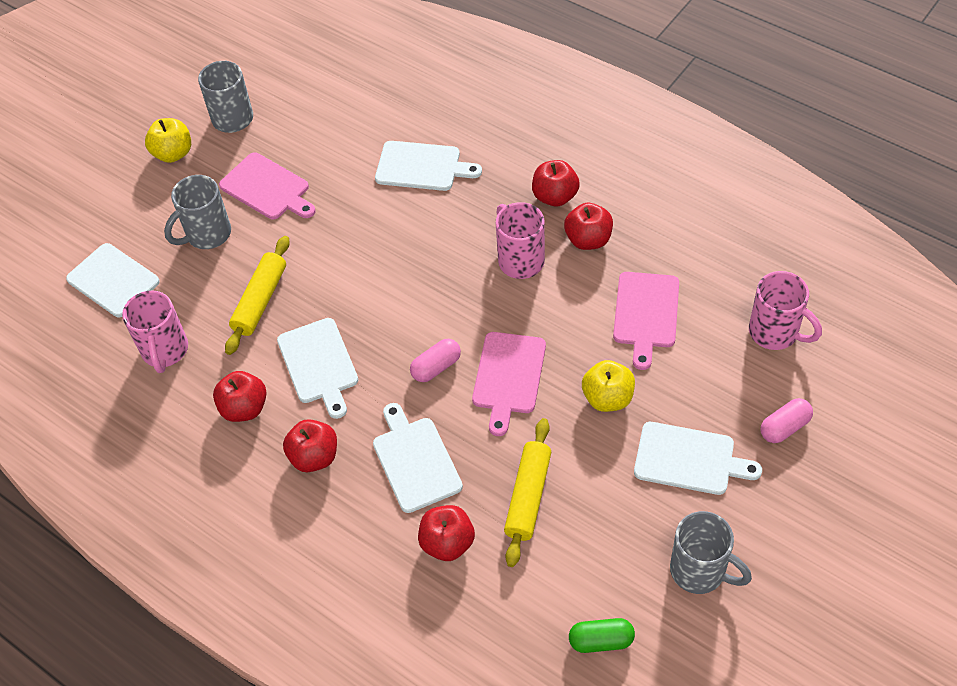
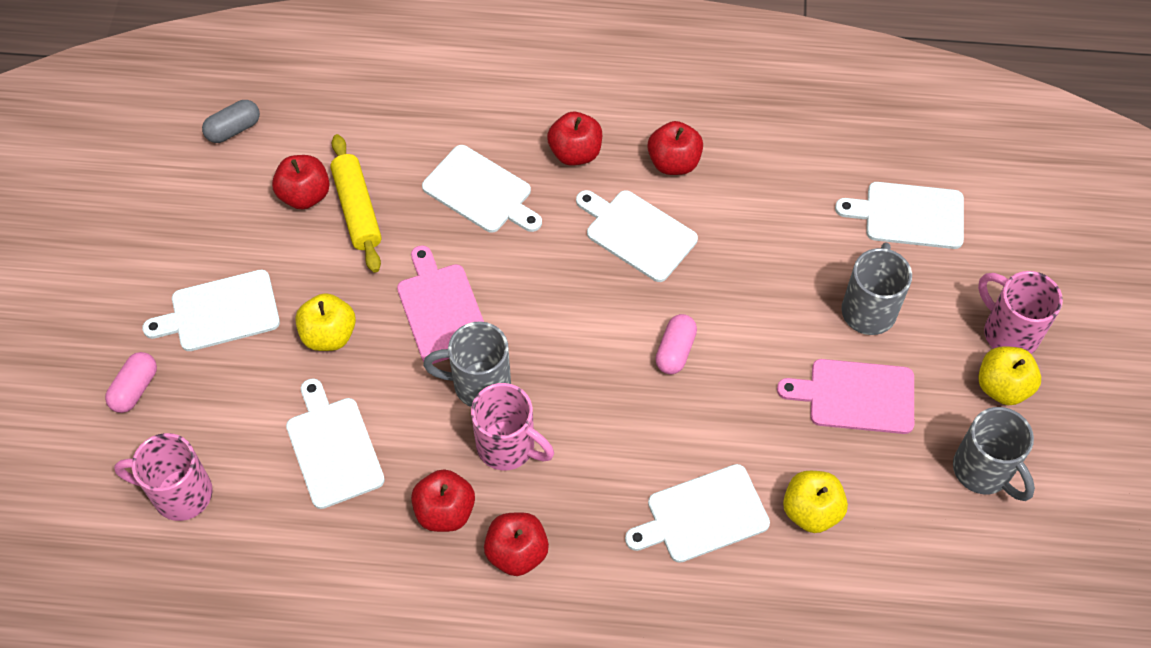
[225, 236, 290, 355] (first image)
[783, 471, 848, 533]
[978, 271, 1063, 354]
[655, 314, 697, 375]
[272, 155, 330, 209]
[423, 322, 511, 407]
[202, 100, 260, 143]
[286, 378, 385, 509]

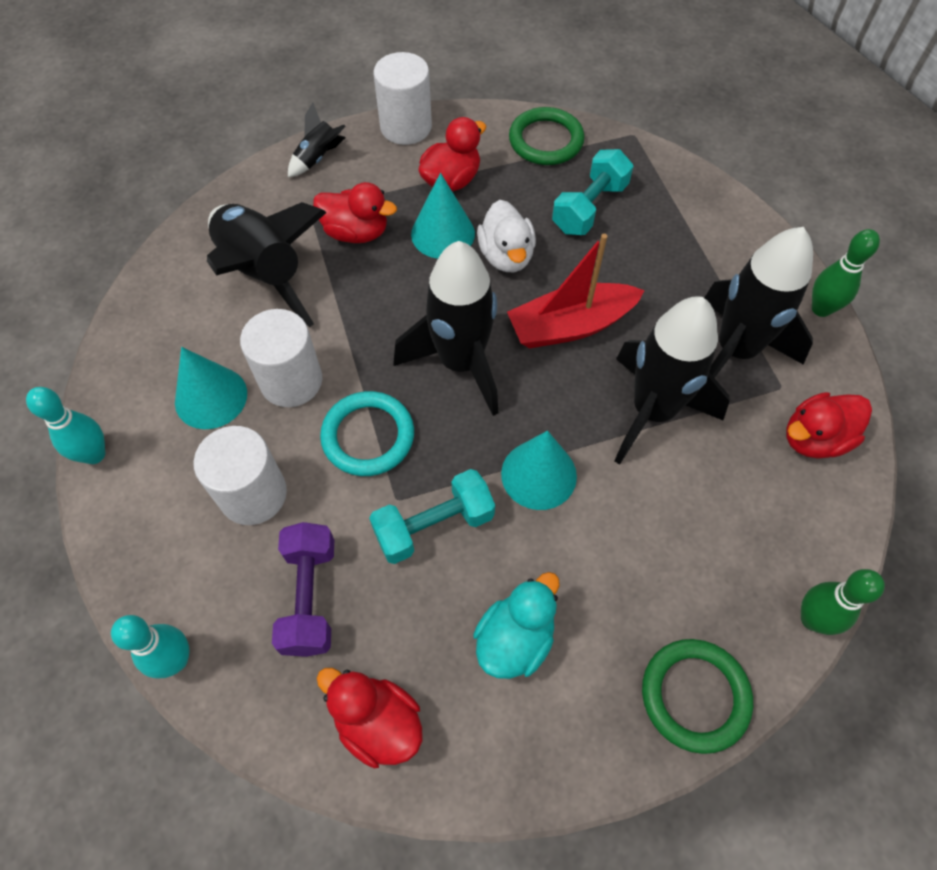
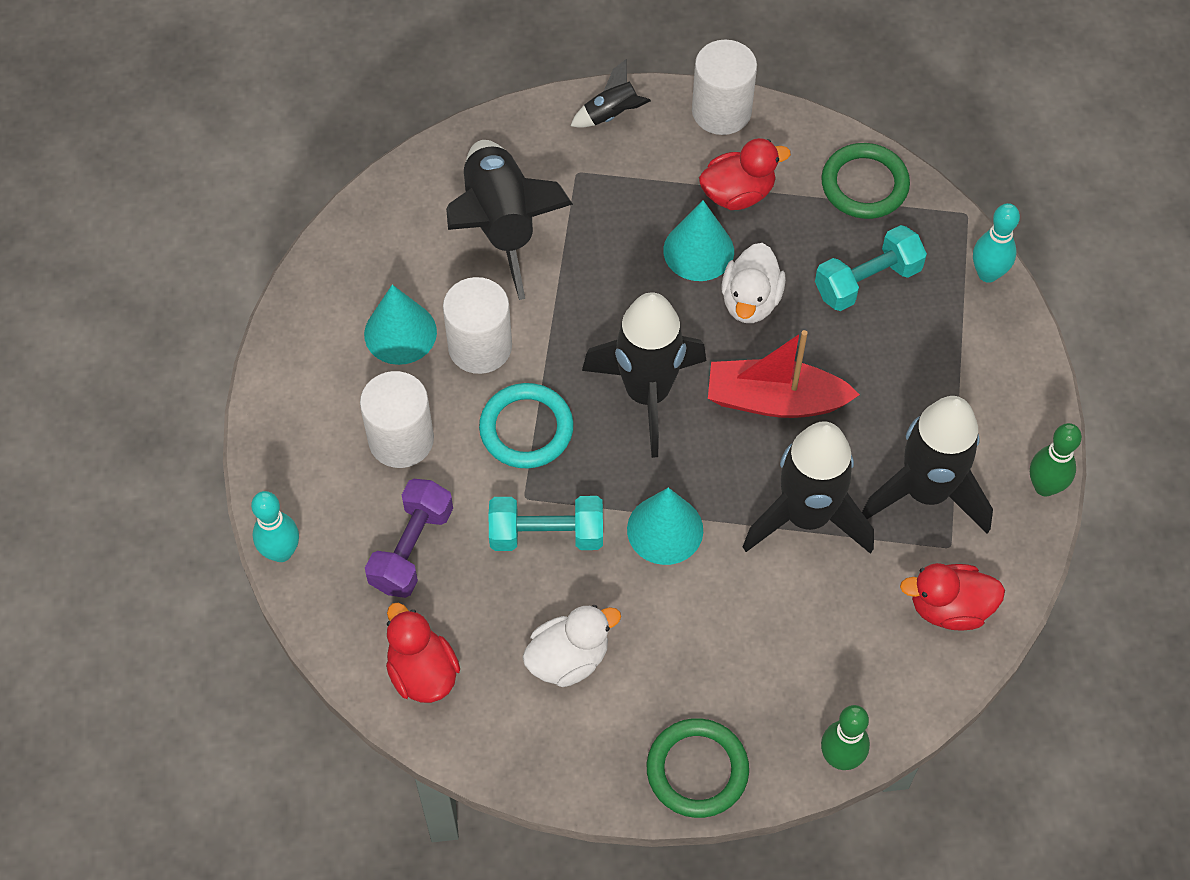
[313, 182, 397, 243] (first image)
[973, 203, 1020, 283]
[523, 605, 621, 687]

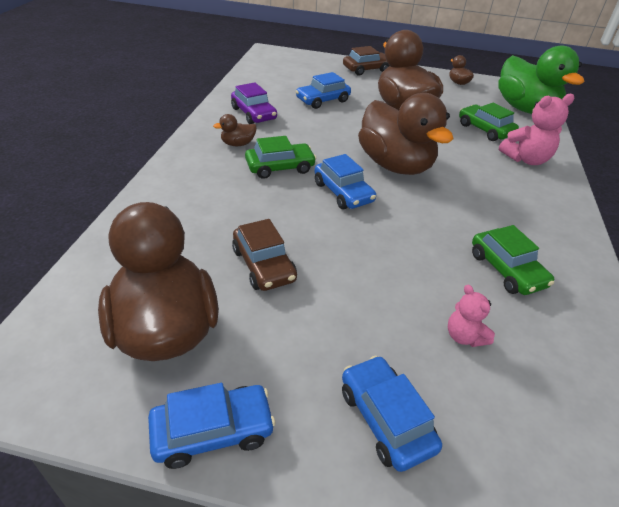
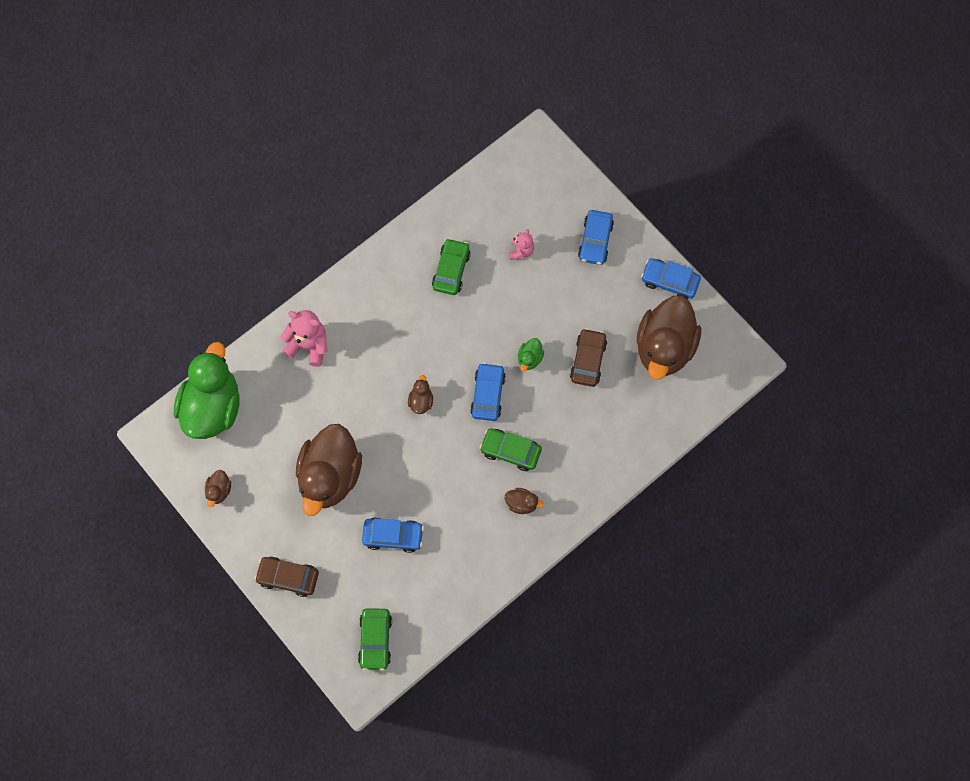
[231, 83, 277, 124] (first image)
[518, 338, 544, 371]
[358, 608, 392, 671]
[408, 375, 433, 414]

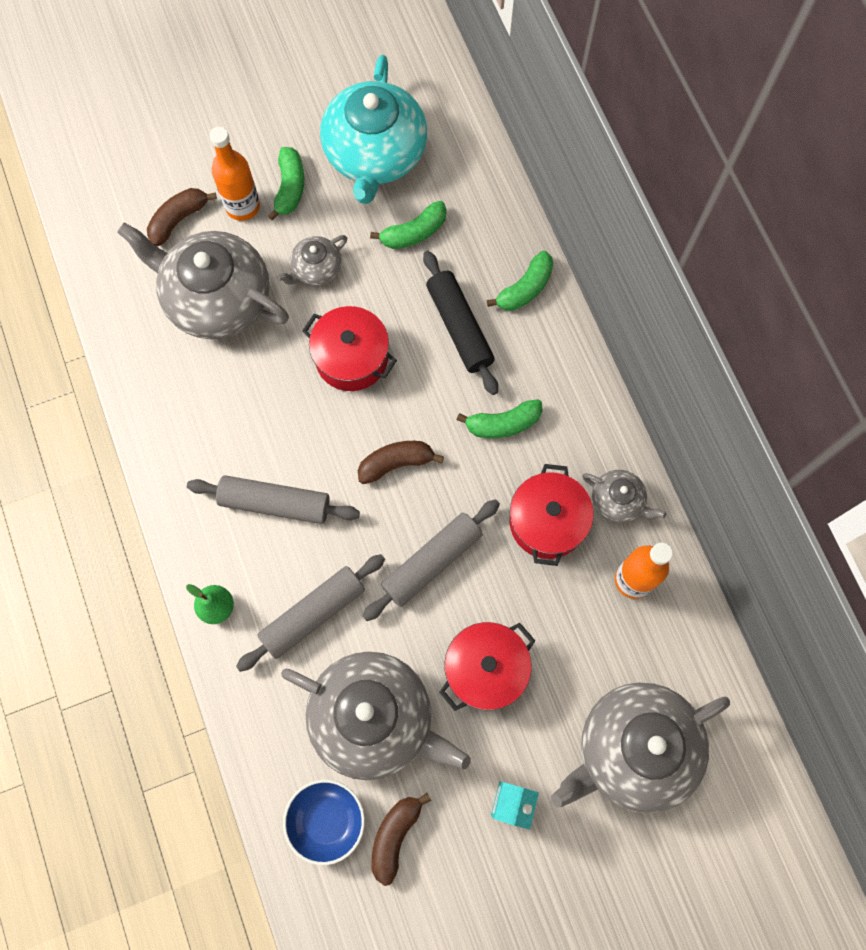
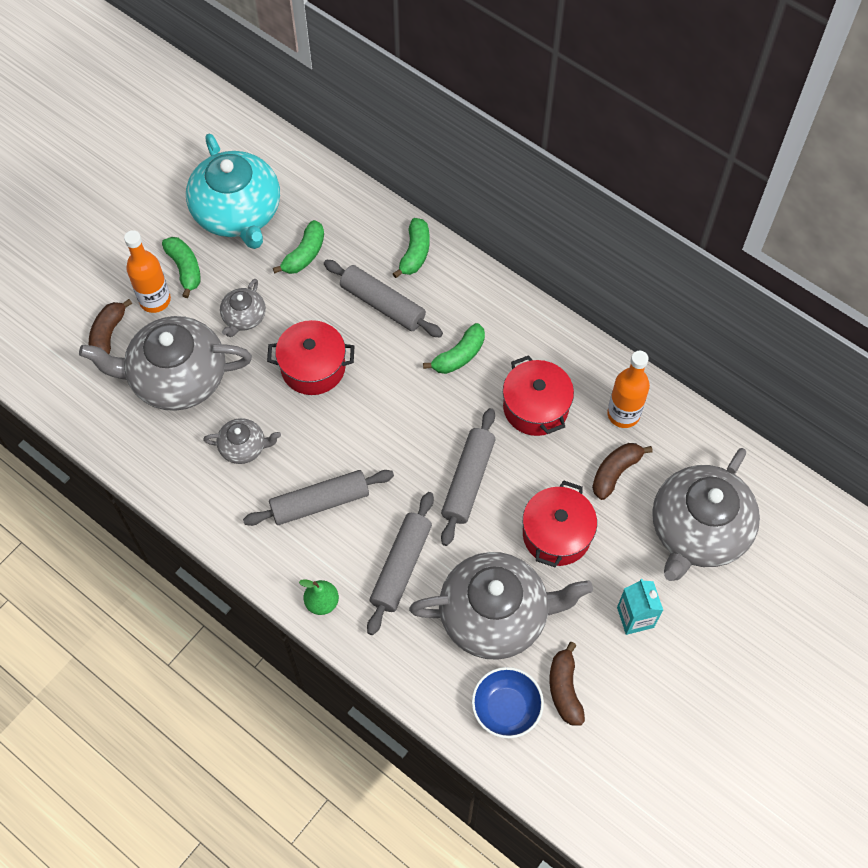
[592, 443, 653, 500]
[203, 418, 281, 464]
[324, 260, 443, 337]

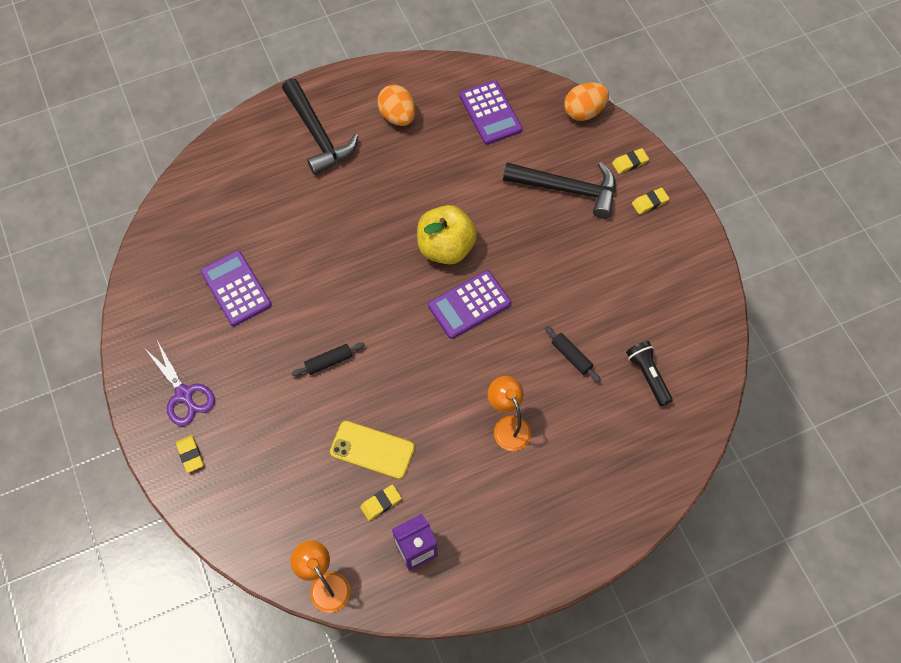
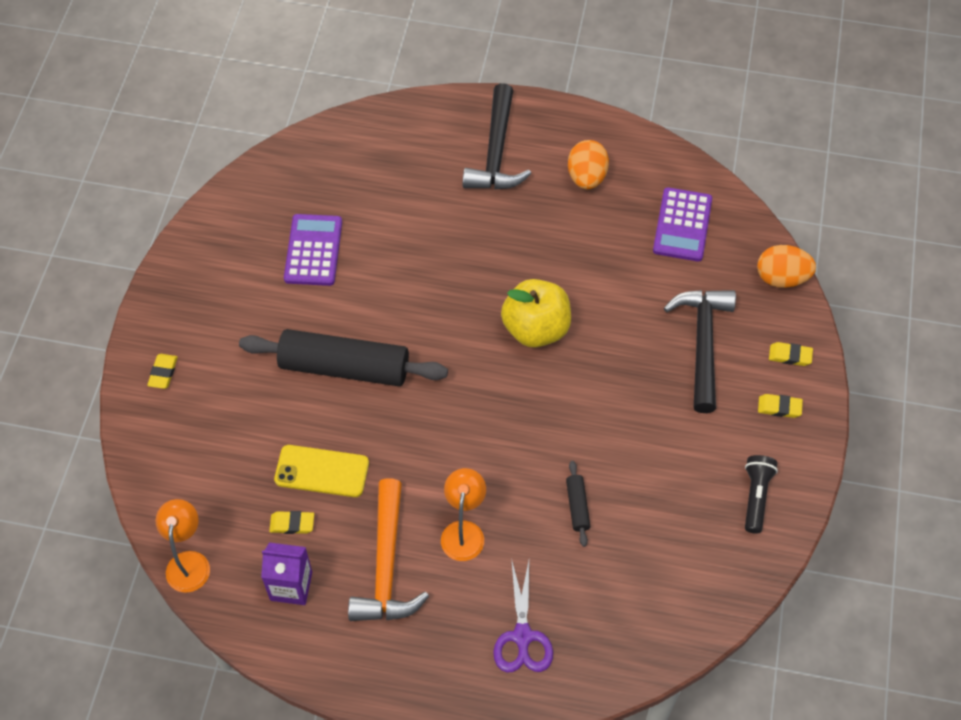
[428, 270, 511, 339] (first image)
[348, 479, 429, 621]
[493, 558, 553, 672]
[745, 455, 778, 534]
[274, 445, 369, 497]
[664, 290, 736, 413]
[239, 329, 448, 386]

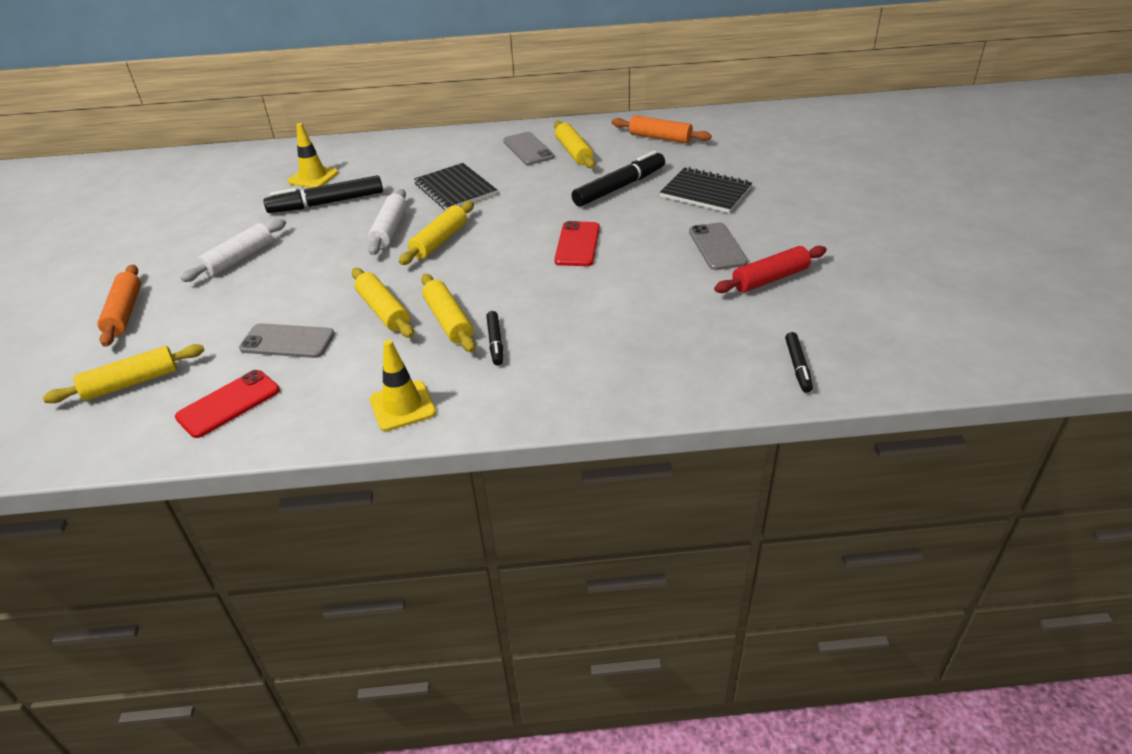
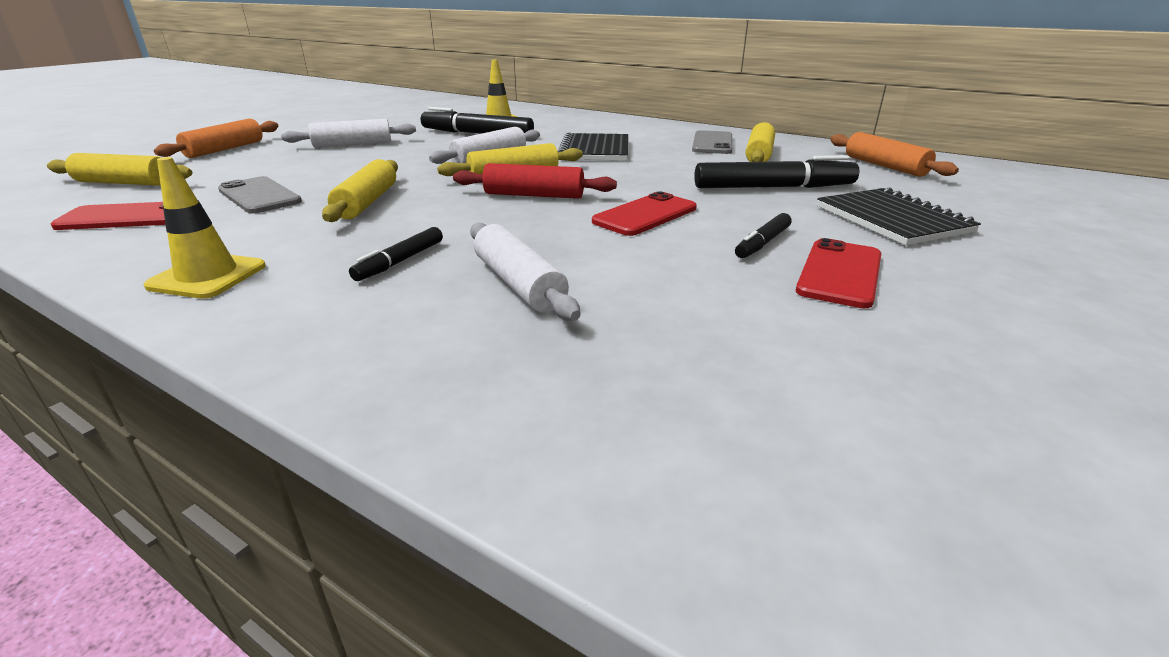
[421, 274, 476, 352] (first image)
[470, 223, 581, 321]
[453, 163, 617, 199]
[735, 213, 791, 258]
[796, 238, 881, 308]

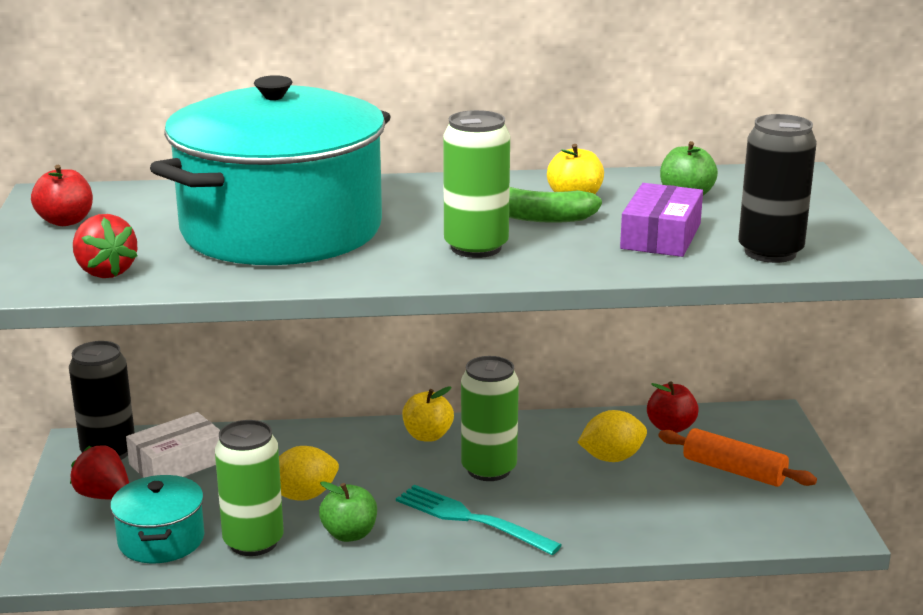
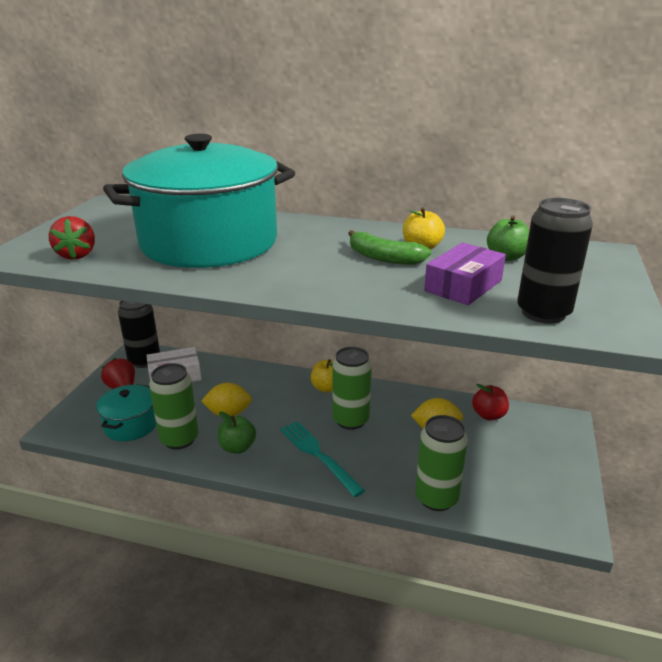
[31, 165, 93, 226] (first image)
[658, 428, 817, 487] (first image)
[415, 415, 468, 511]

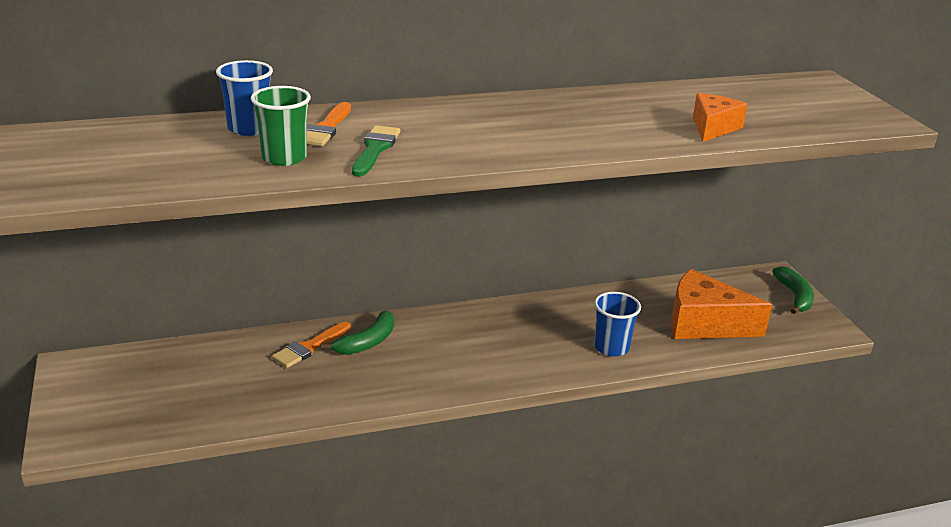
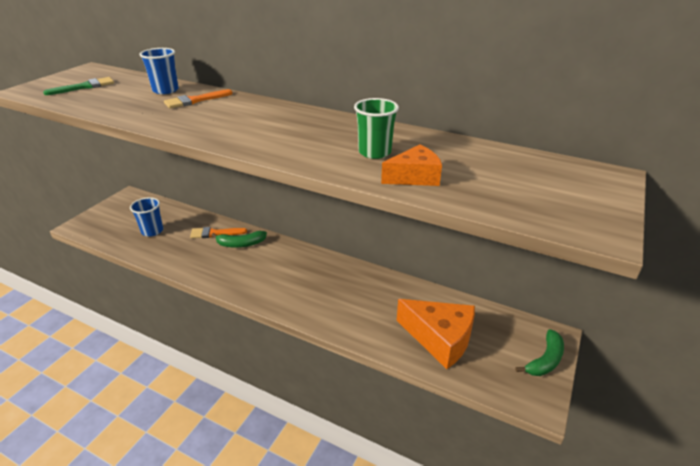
[354, 98, 399, 159]
[43, 77, 114, 95]
[130, 197, 163, 237]
[397, 299, 475, 369]

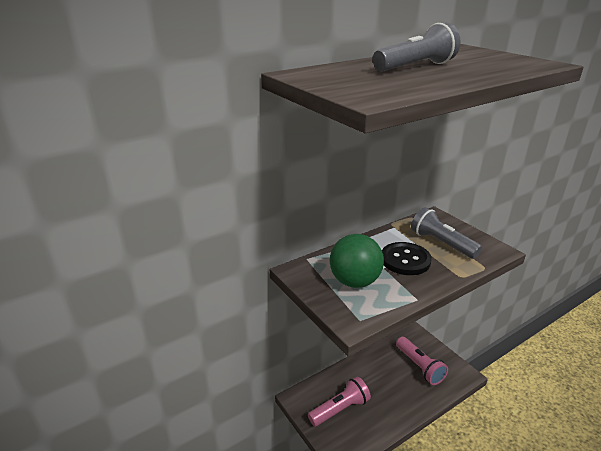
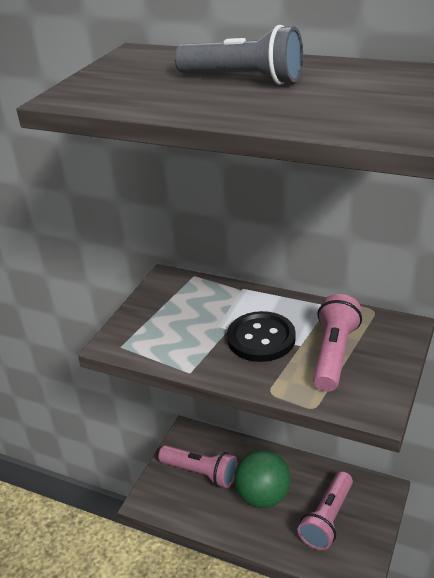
[234, 450, 291, 508]
[313, 294, 362, 392]

